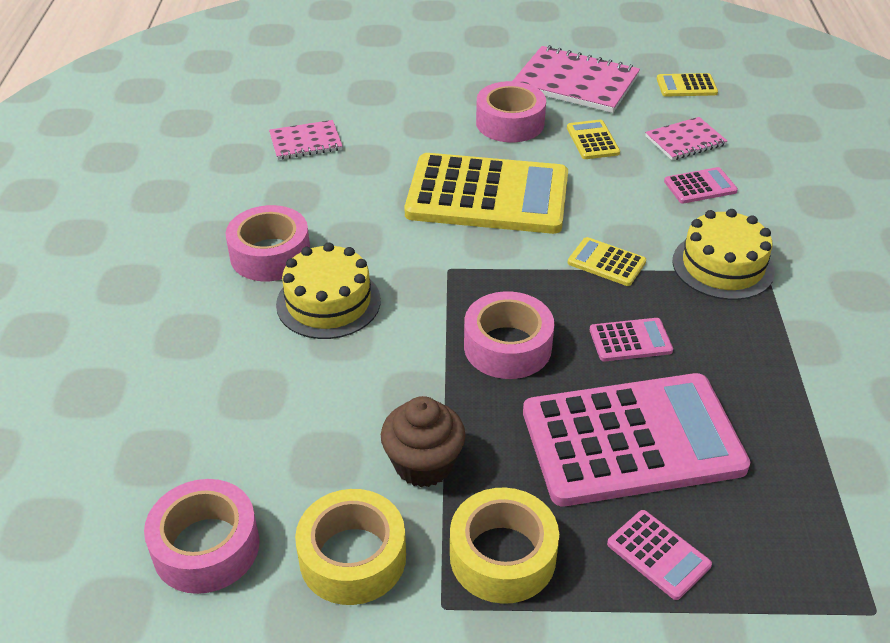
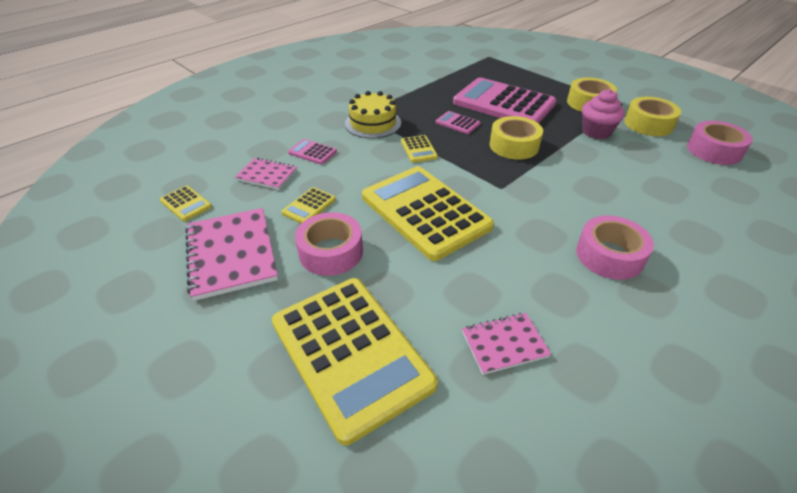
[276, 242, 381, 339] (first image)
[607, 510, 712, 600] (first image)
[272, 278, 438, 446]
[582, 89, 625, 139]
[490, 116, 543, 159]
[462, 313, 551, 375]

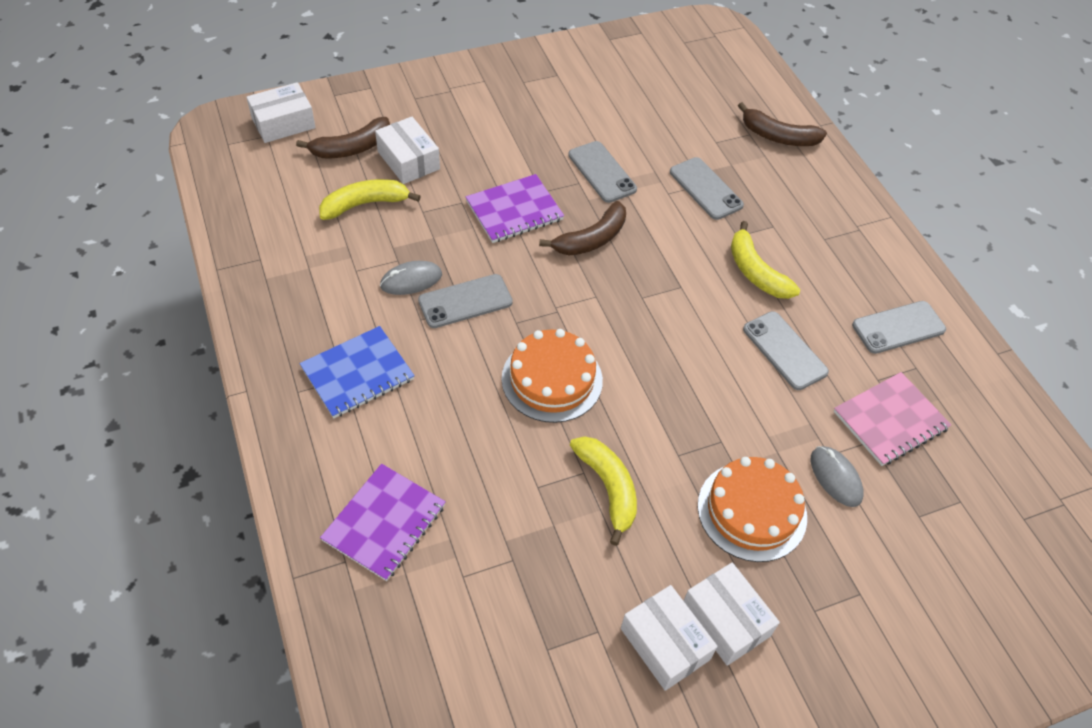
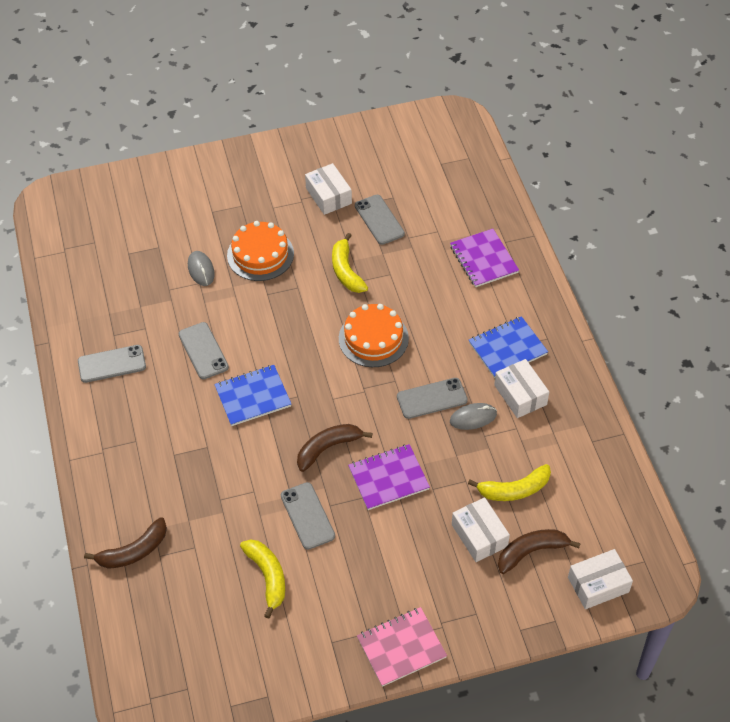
[214, 365, 291, 426]
[355, 195, 405, 245]
[494, 359, 549, 418]
[240, 539, 285, 619]
[357, 607, 447, 687]
[450, 229, 519, 287]
[84, 517, 167, 569]

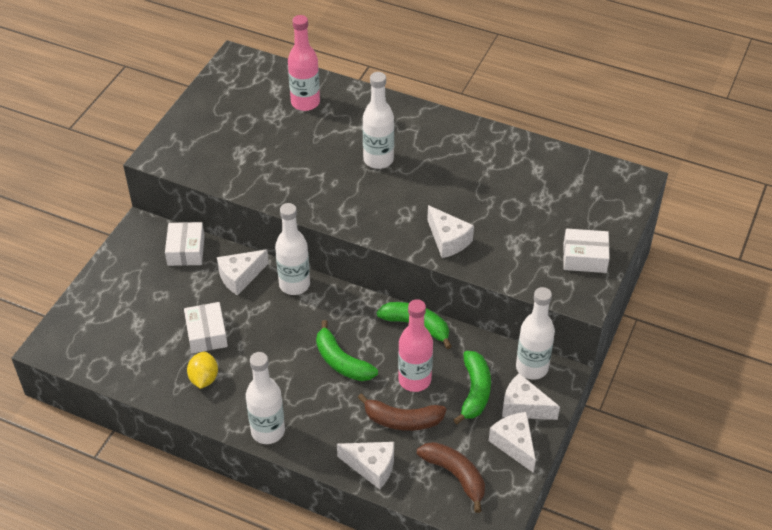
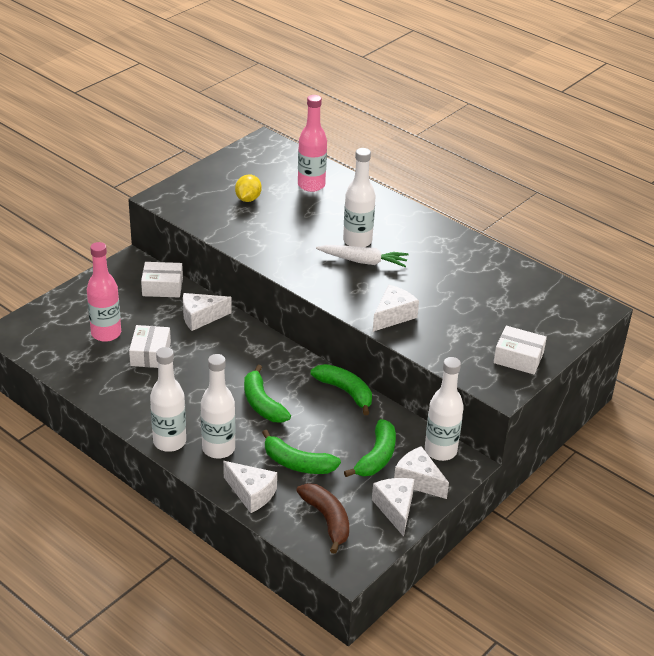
[316, 245, 409, 267]
[235, 174, 262, 202]
[201, 354, 235, 459]
[87, 242, 121, 342]
[262, 430, 341, 474]
[141, 262, 183, 297]
[373, 285, 419, 332]

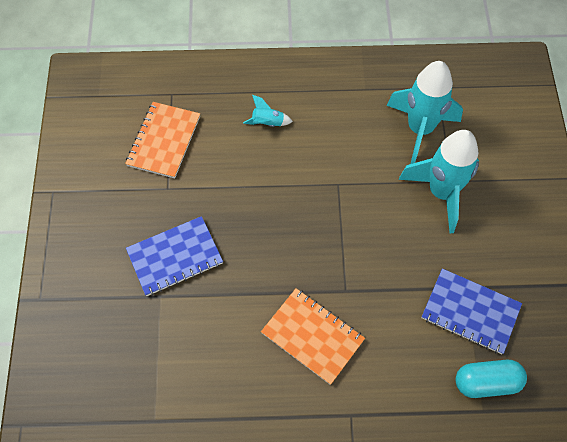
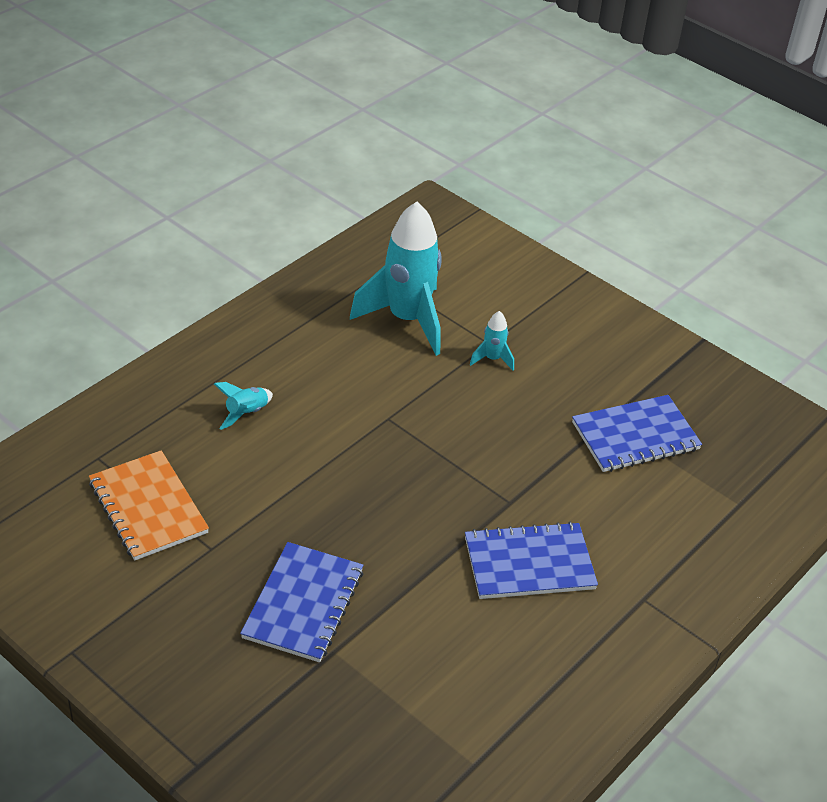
[455, 360, 527, 398] (first image)
[465, 521, 598, 599]
[470, 311, 514, 371]

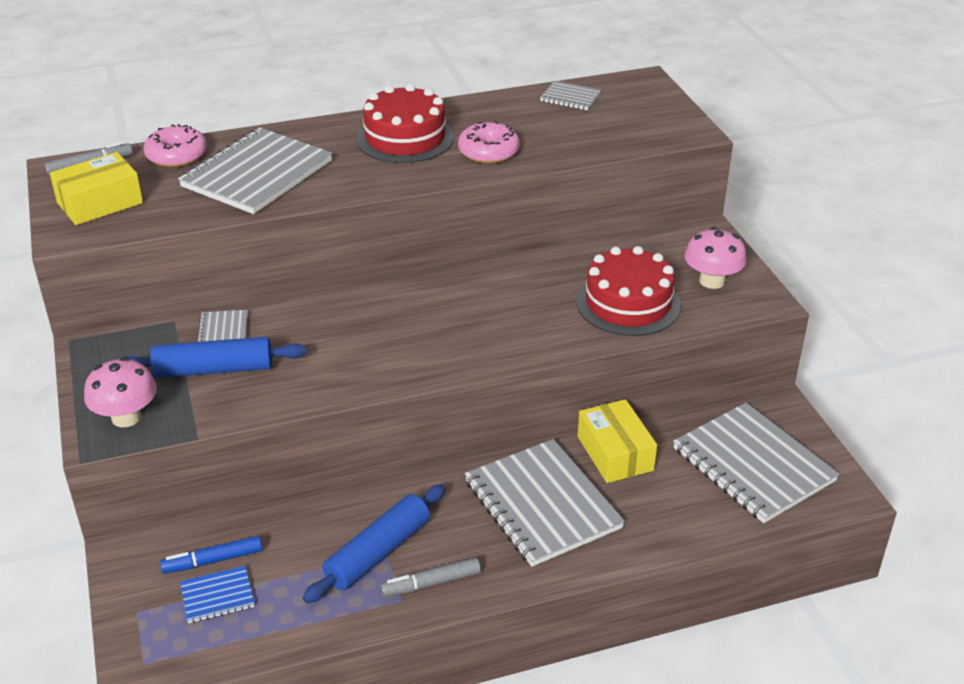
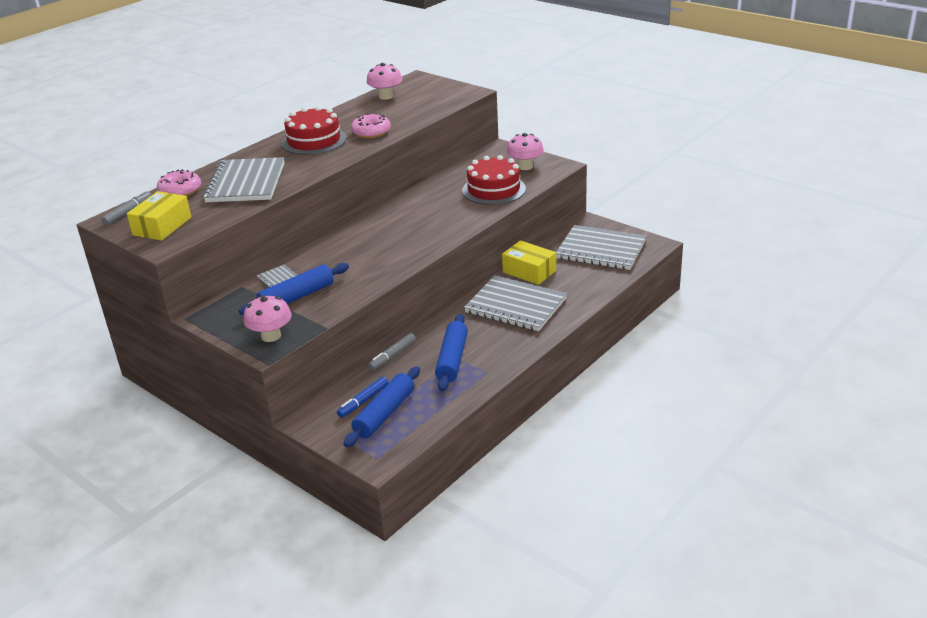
[368, 333, 416, 370]
[344, 366, 420, 447]
[367, 63, 402, 100]

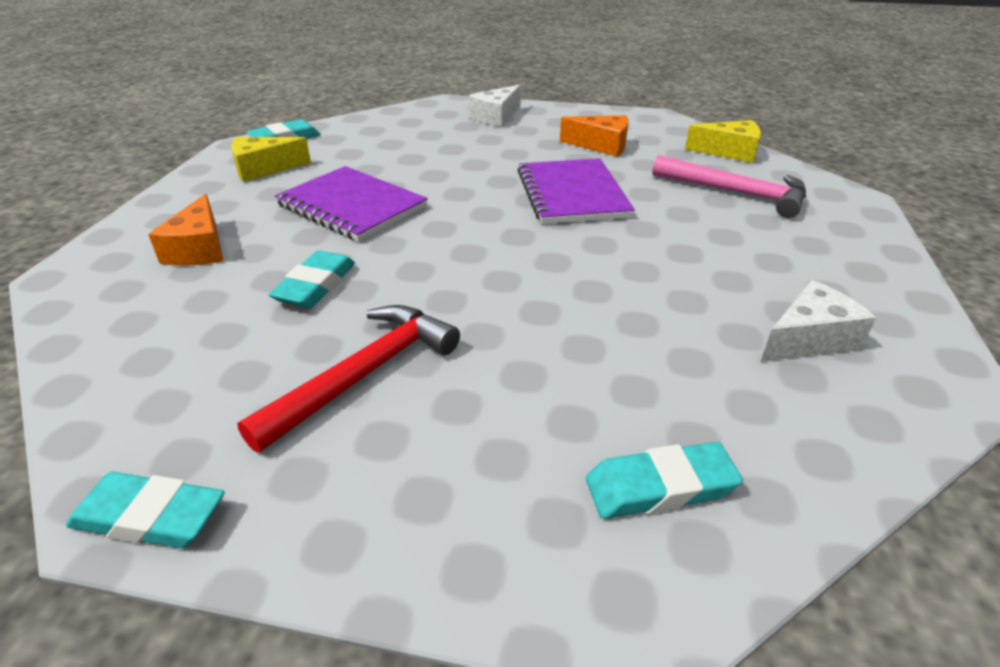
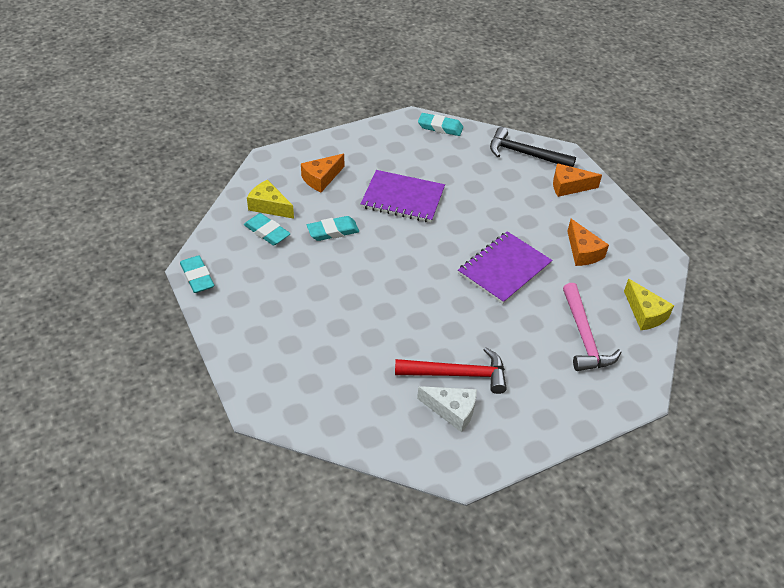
[490, 127, 576, 167]
[247, 179, 294, 219]
[395, 347, 507, 394]
[244, 213, 291, 245]
[553, 163, 602, 197]
[361, 170, 445, 223]

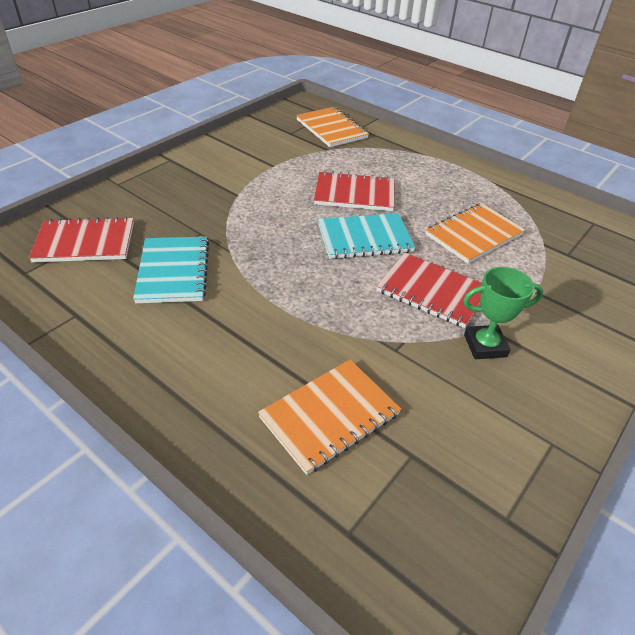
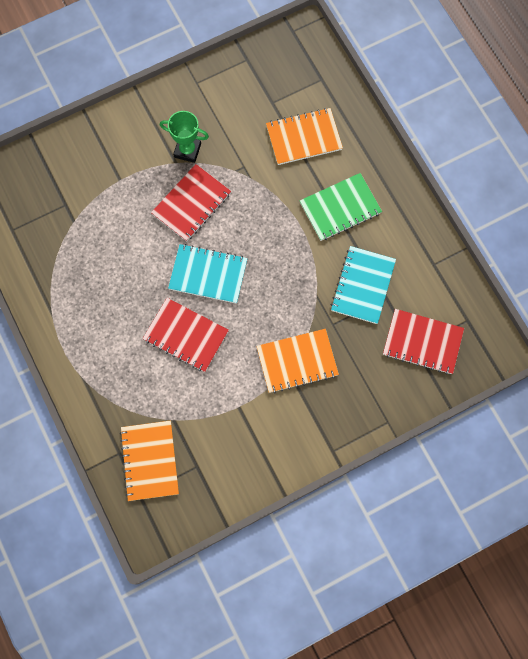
[300, 173, 382, 241]
[256, 329, 339, 393]
[151, 164, 231, 242]

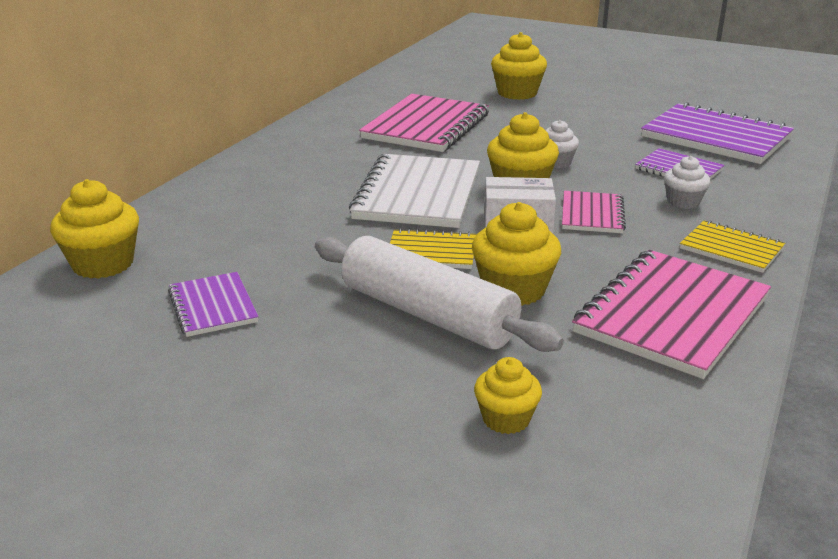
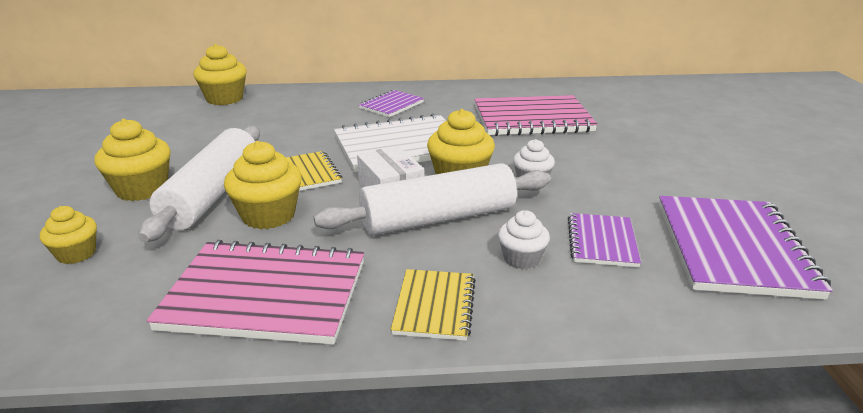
[359, 90, 424, 117]
[94, 119, 170, 201]
[314, 163, 551, 236]

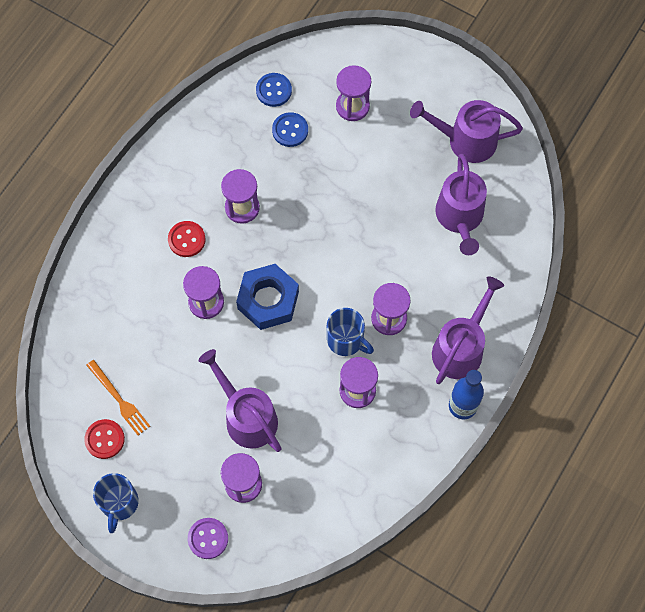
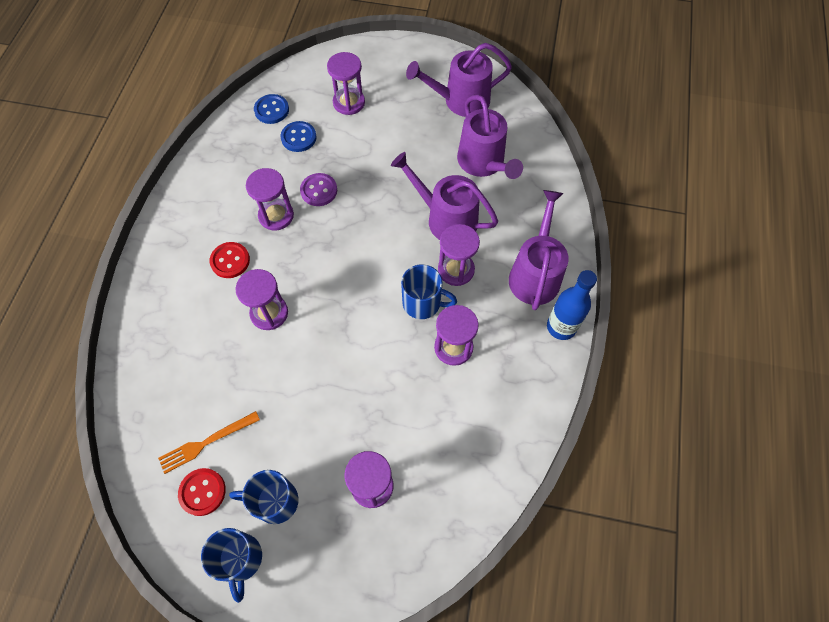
[236, 264, 299, 330] (first image)
[229, 470, 298, 524]
[300, 173, 337, 206]
[391, 152, 498, 240]
[158, 411, 260, 474]

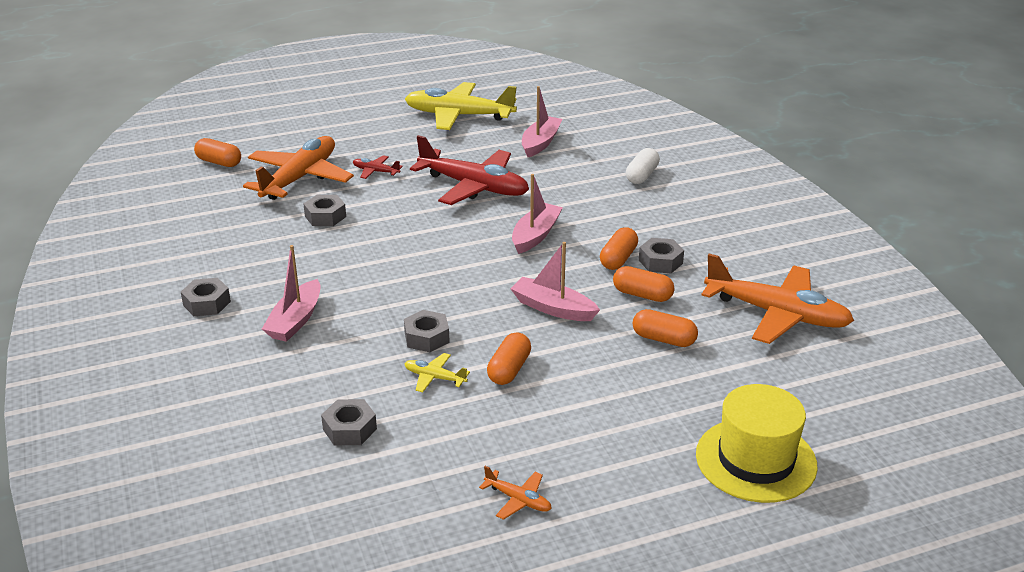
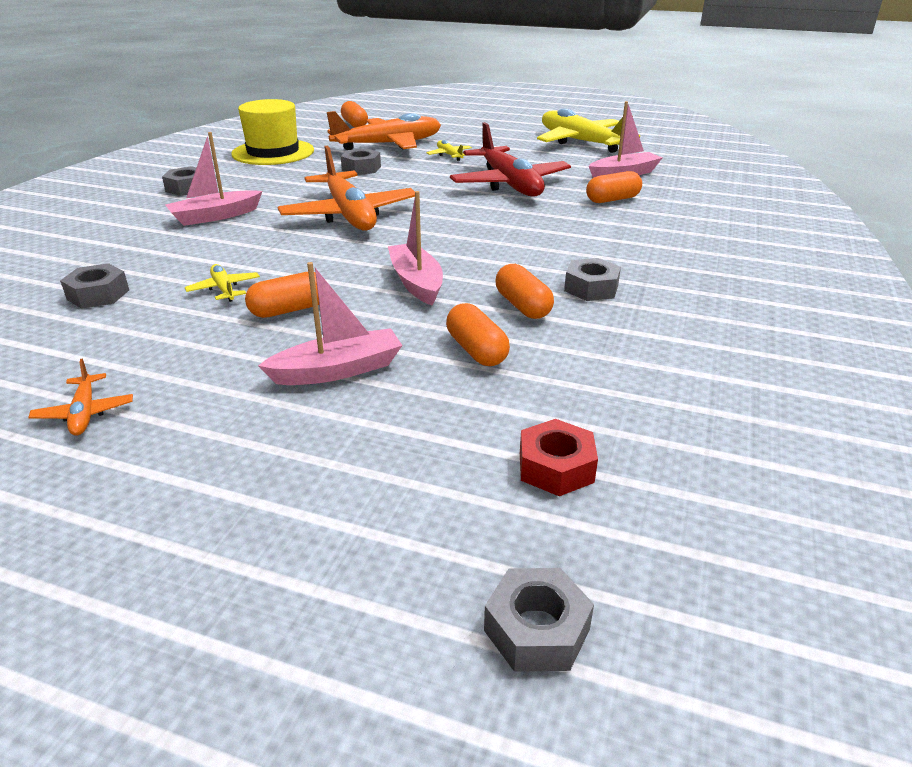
[626, 148, 660, 184] (first image)
[520, 419, 598, 496]
[484, 568, 594, 672]
[258, 262, 403, 385]
[586, 171, 642, 203]
[231, 99, 314, 165]
[278, 146, 415, 231]
[426, 140, 472, 161]

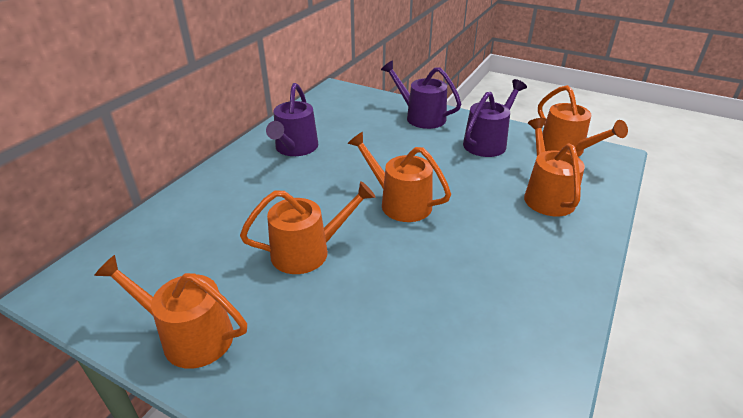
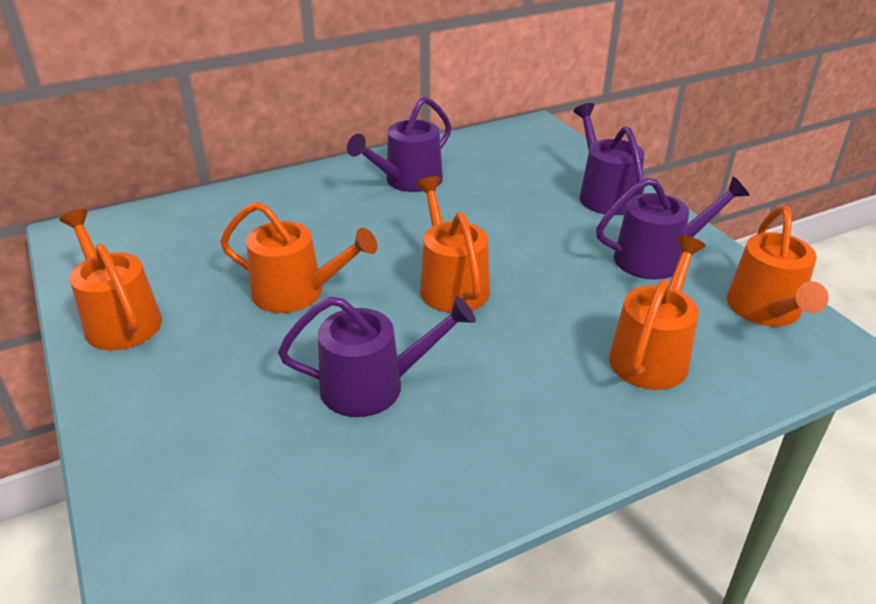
[278, 296, 476, 417]

